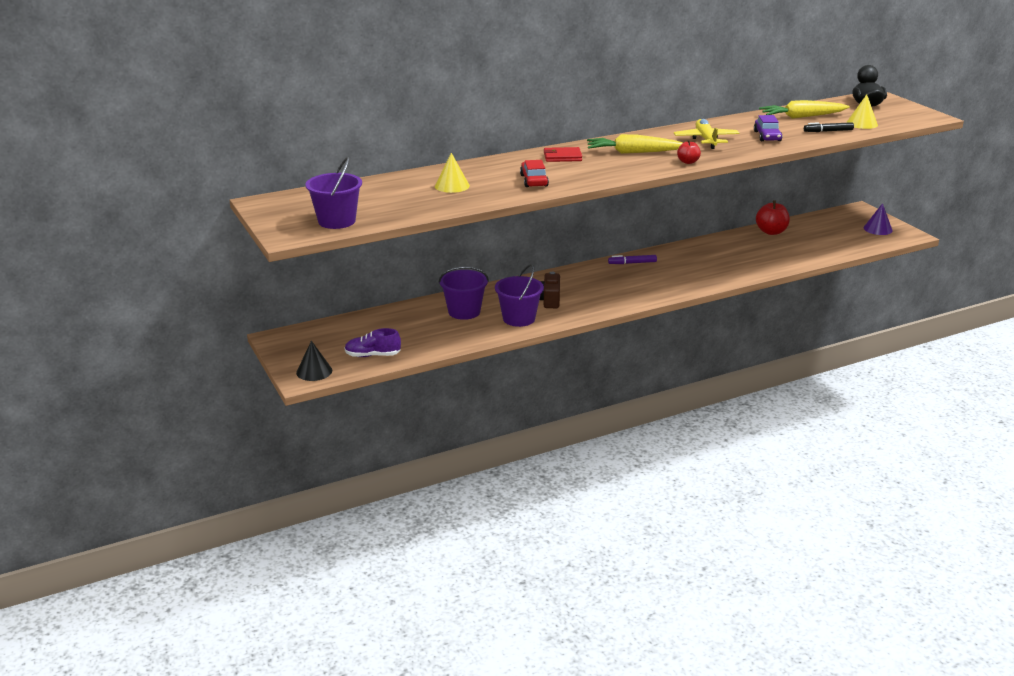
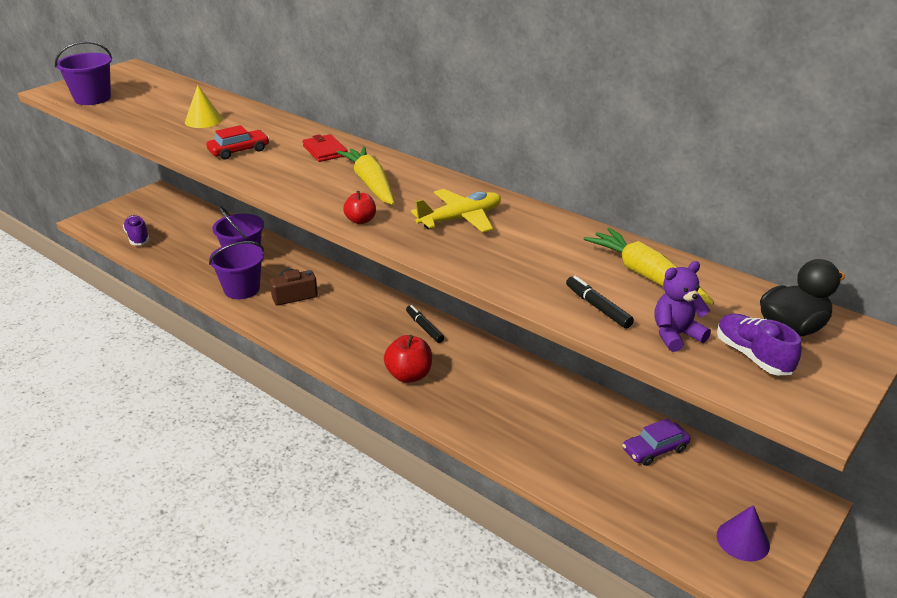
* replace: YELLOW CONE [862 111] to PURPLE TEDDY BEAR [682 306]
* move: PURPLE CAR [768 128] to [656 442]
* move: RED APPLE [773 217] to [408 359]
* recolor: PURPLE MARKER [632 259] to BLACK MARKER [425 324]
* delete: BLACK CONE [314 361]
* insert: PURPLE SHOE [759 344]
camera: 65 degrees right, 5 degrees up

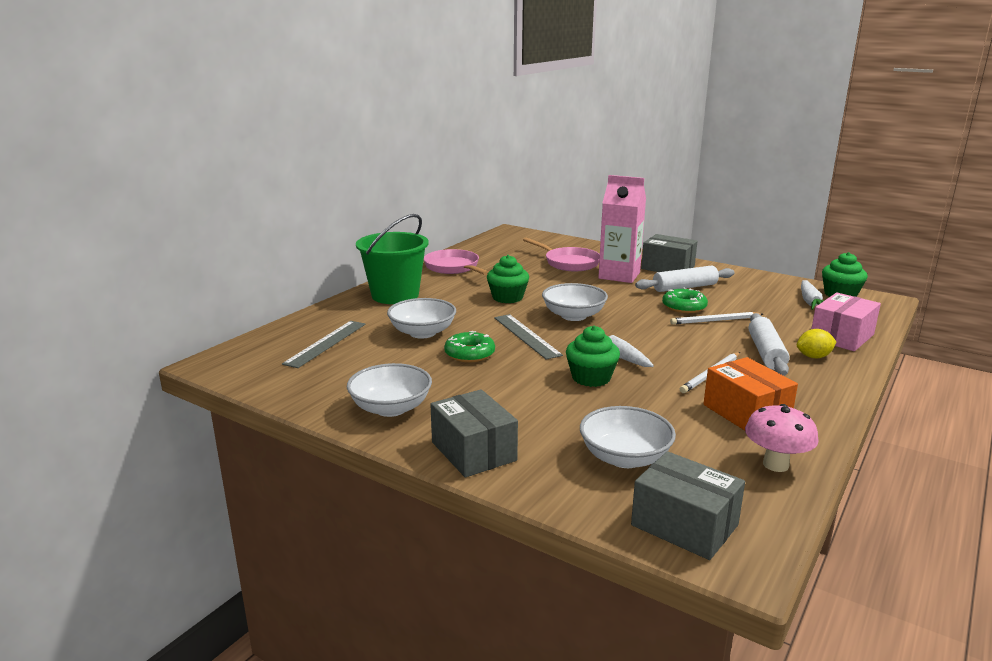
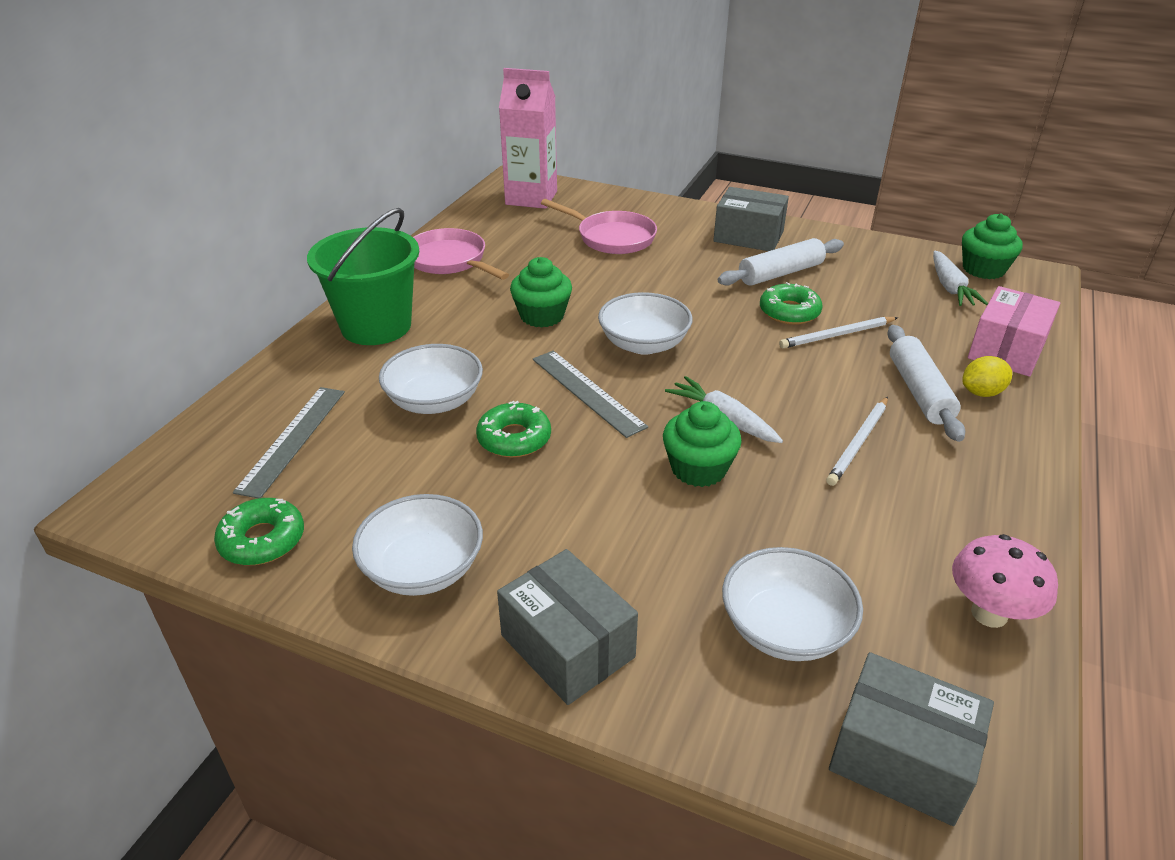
* move: PINK CARTON [622 229] to [528 138]
* delete: ORANGE BOX [750 393]
* insert: GREEN DONUT [259 531]
camera: 10 degrees left, 15 degrees up

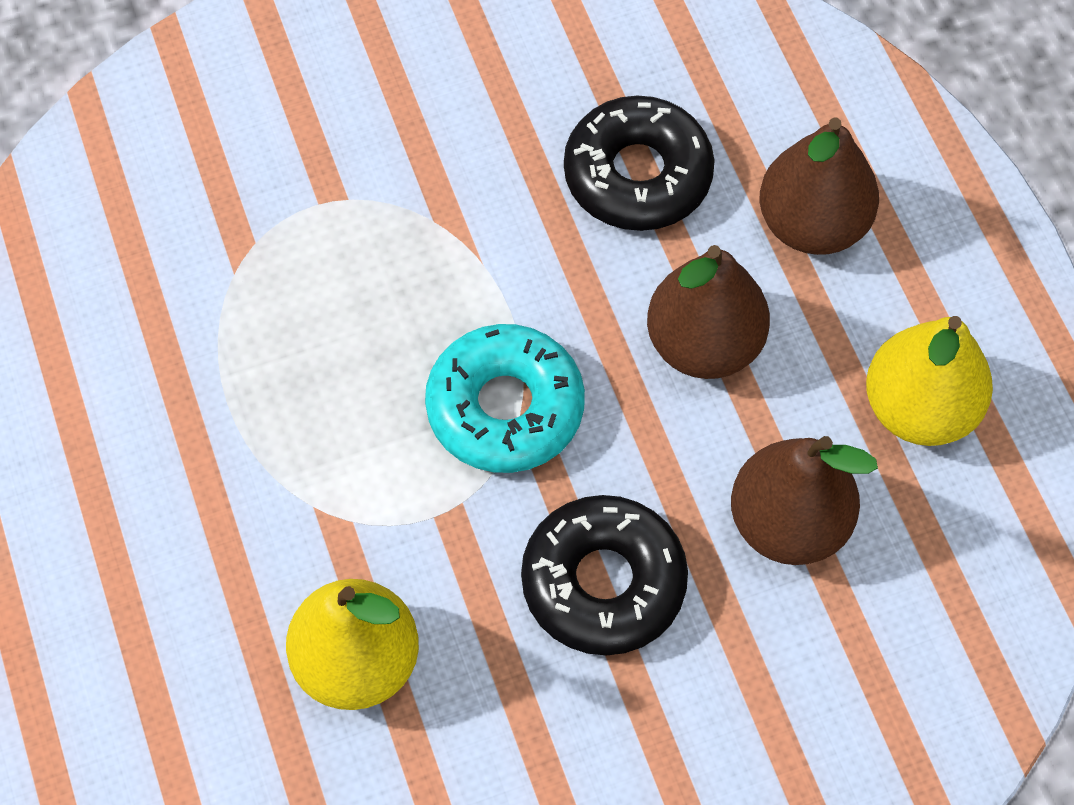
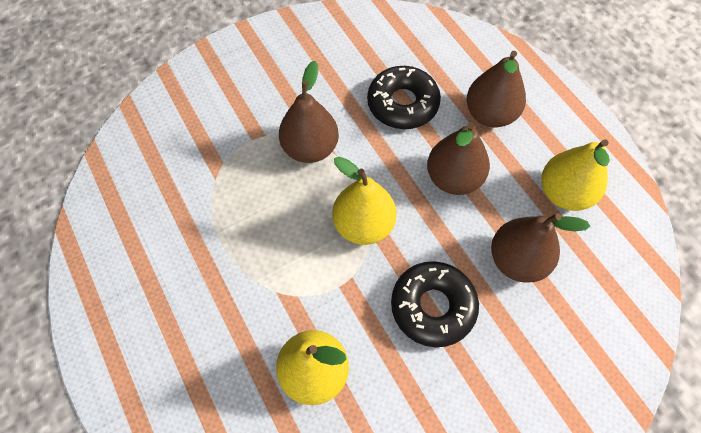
* replace: TURQUOISE DONUT [505 398] to YELLOW PEAR [364 201]
* insert: BROWN PEAR [309 112]
camera: 10 degrees left, 0 degrees up

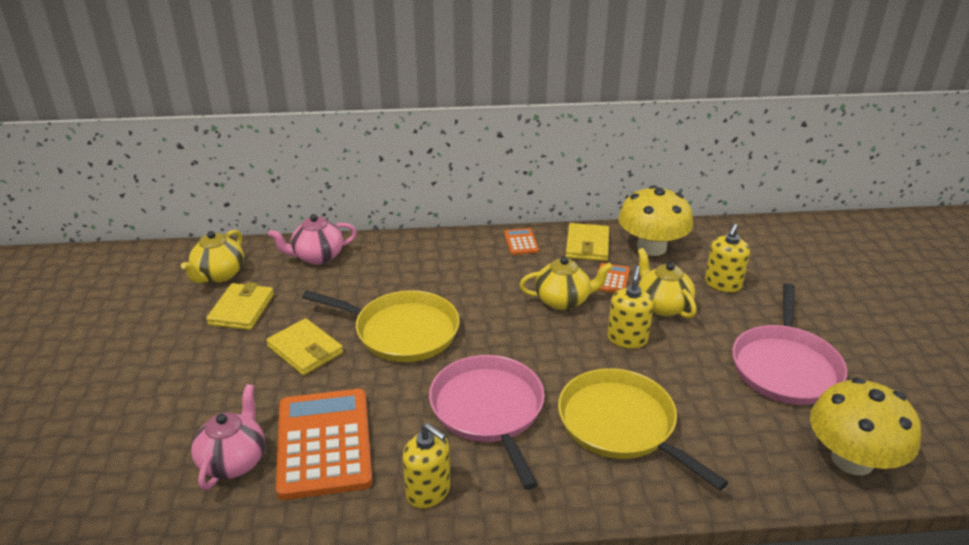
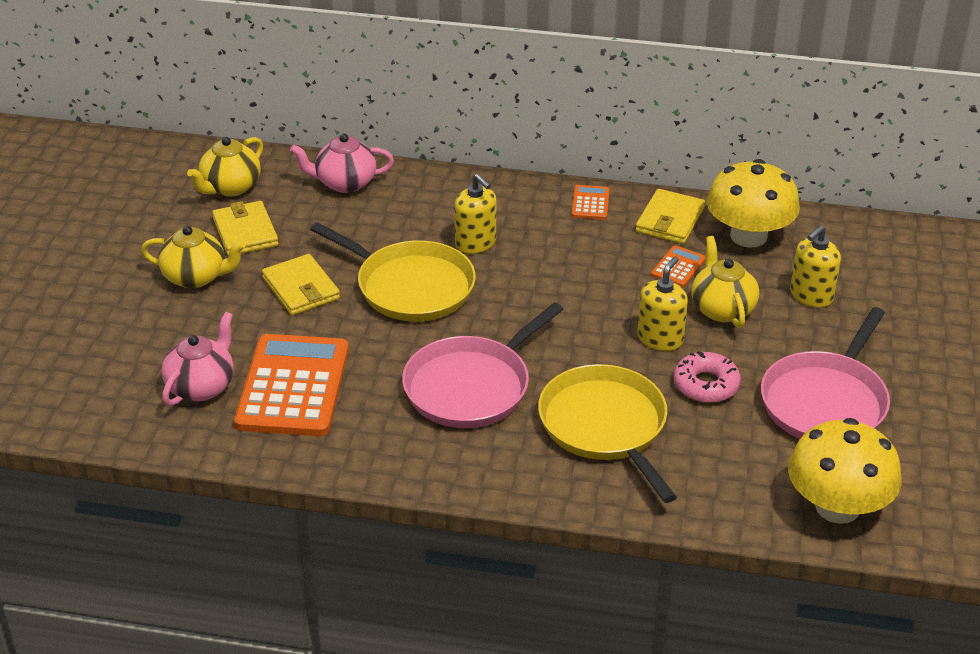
* move: YELLOW TEAPOT [566 283] to [193 257]
* rotate: YELLOW WALLET [240 306] = [245 228] 45 degrees counterclockwise
* rotate: PINK PAN [487 422] = [482 365] 135 degrees counterclockwise
* move: YELLOW SOAP DISPENSER [426 465] to [475 214]
* insert: PINK DONUT [707 377]
camera: 15 degrees right, 5 degrees up

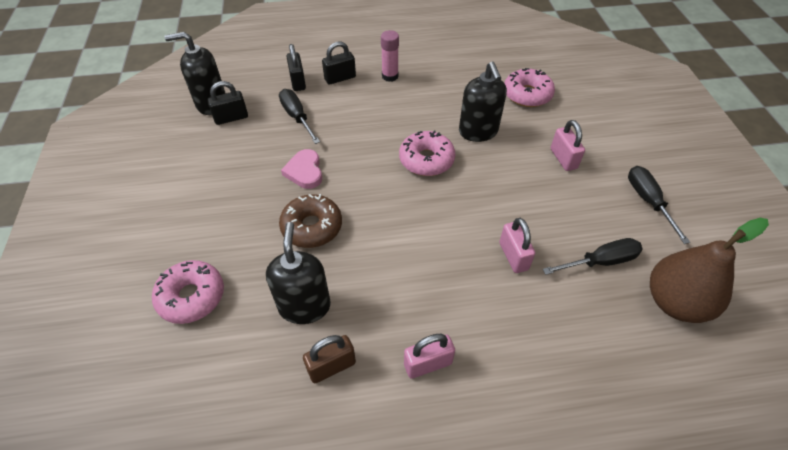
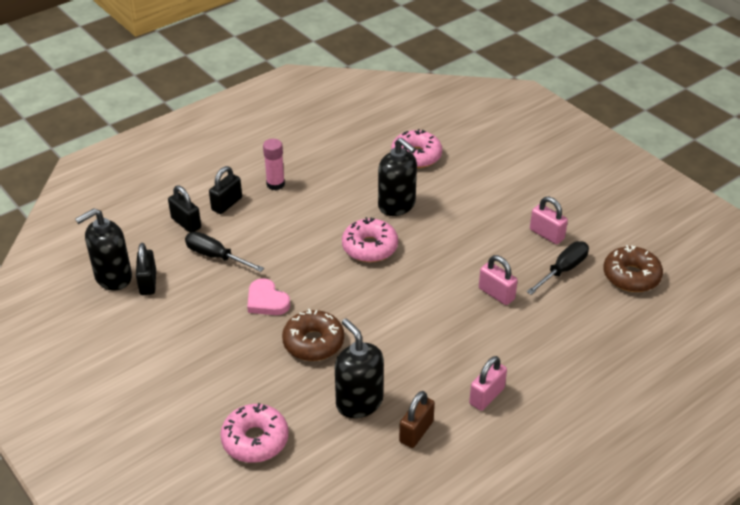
* rotate: BLACK PADLOCK [227 103] = [146 269] 45 degrees counterclockwise
* move: PINK PADLOCK [568 145] to [549 220]
* delete: BLACK SCREWDRIVER [659 205]
* replace: BROWN PEAR [709 270] to BROWN DONUT [633 268]
camera: 30 degrees left, 10 degrees down

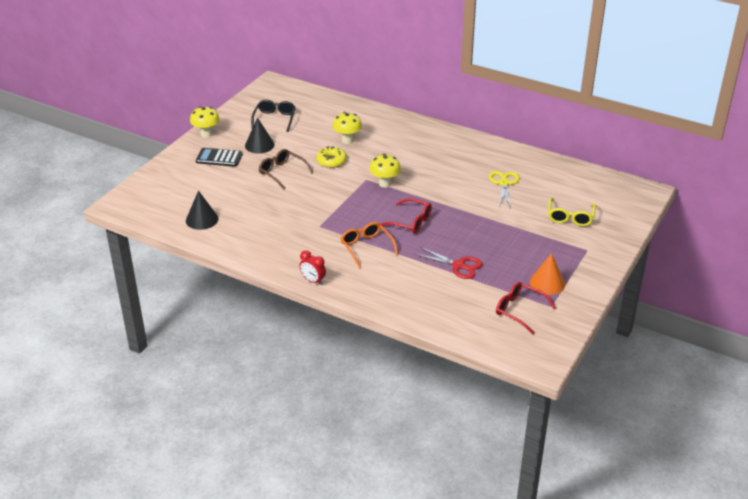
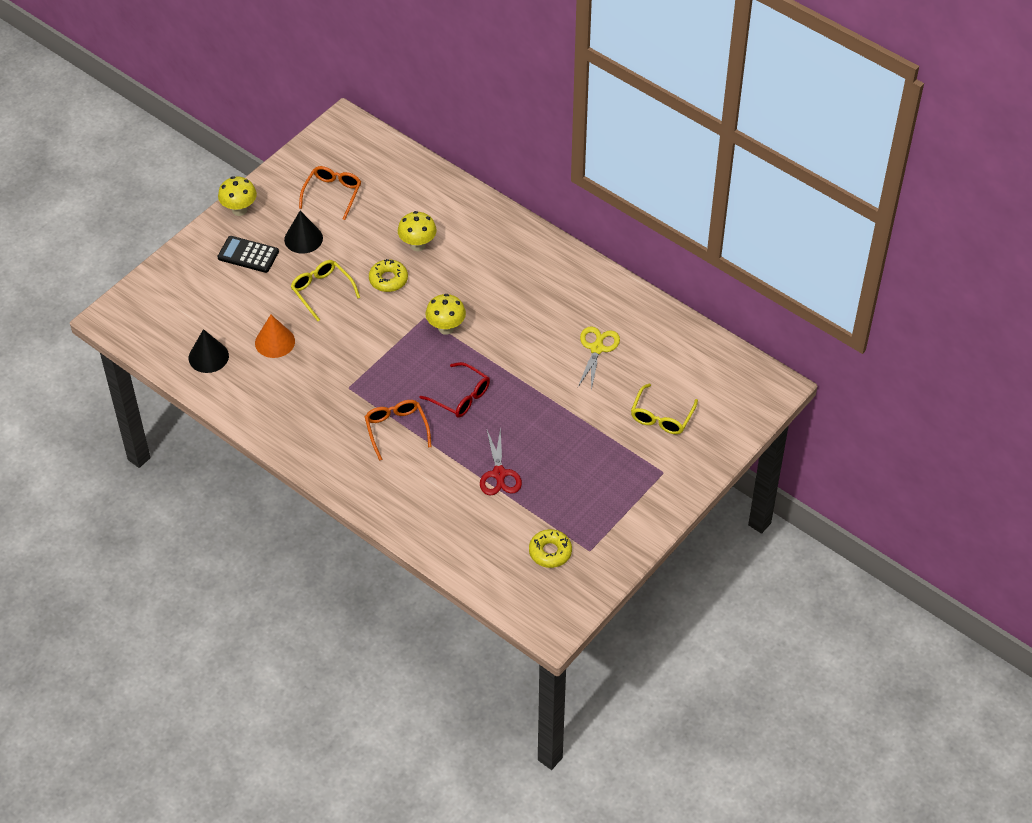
* recolor: BLACK GLASSES [273 116] to ORANGE GLASSES [330 193]
* recolor: BROWN GLASSES [285 169] to YELLOW GLASSES [325 290]
* rotate: RED SCISSORS [448 263] = [501 461] 45 degrees clockwise
* delete: RED CLOCK [312 267]
* move: ORANGE CONE [547 274] to [275 336]
* replace: RED GLASSES [526 308] to YELLOW DONUT [550 548]
camera: 10 degrees right, 15 degrees up

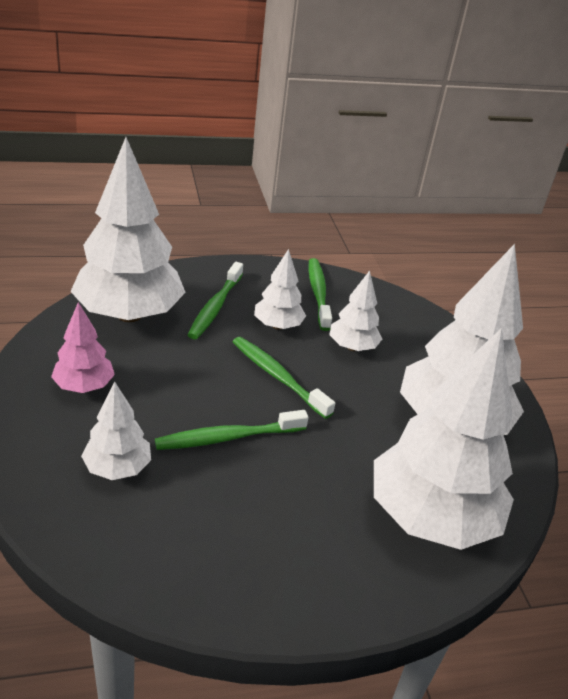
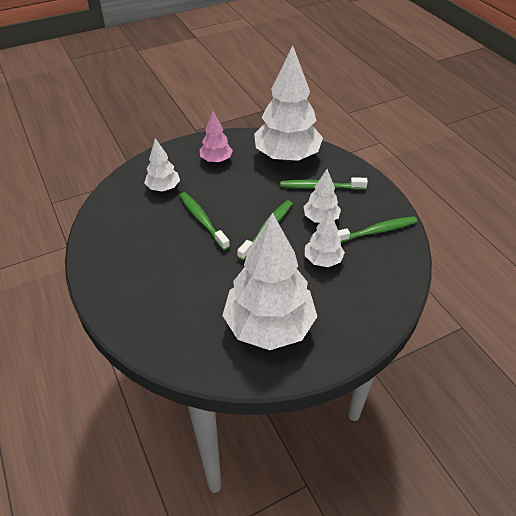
* delete: WHITE TREE [444 439]
camera: 80 degrees right, 10 degrees up

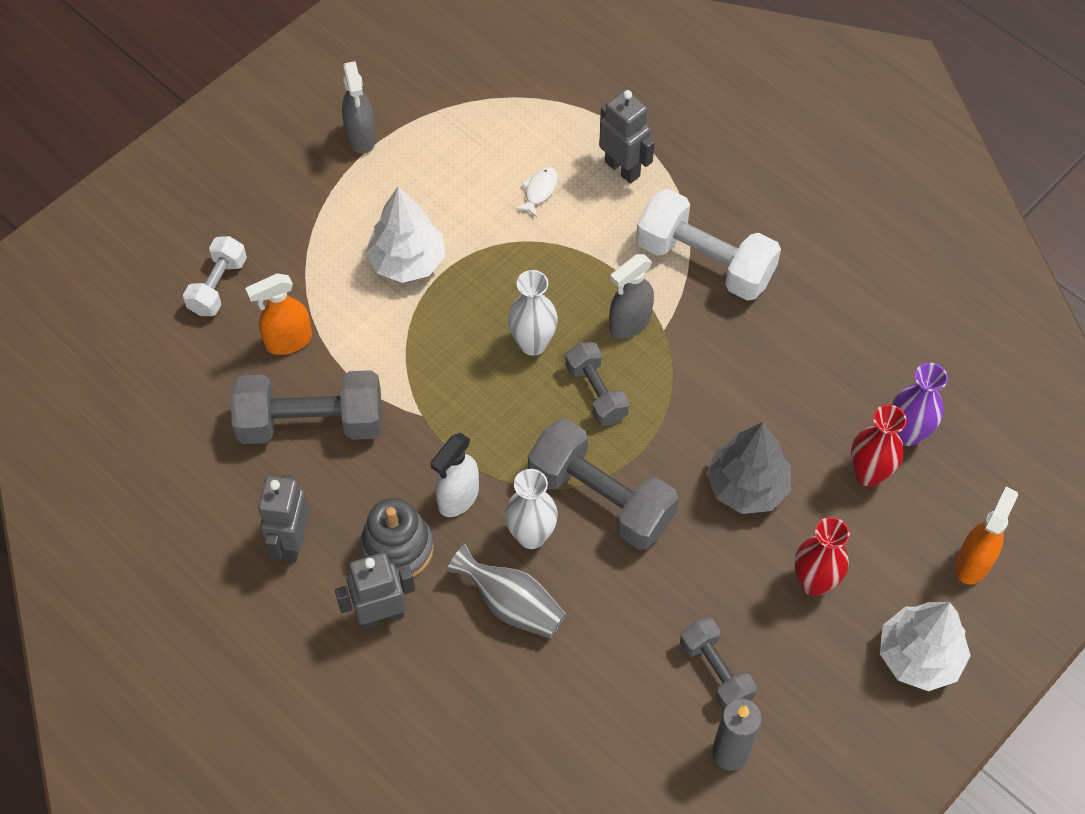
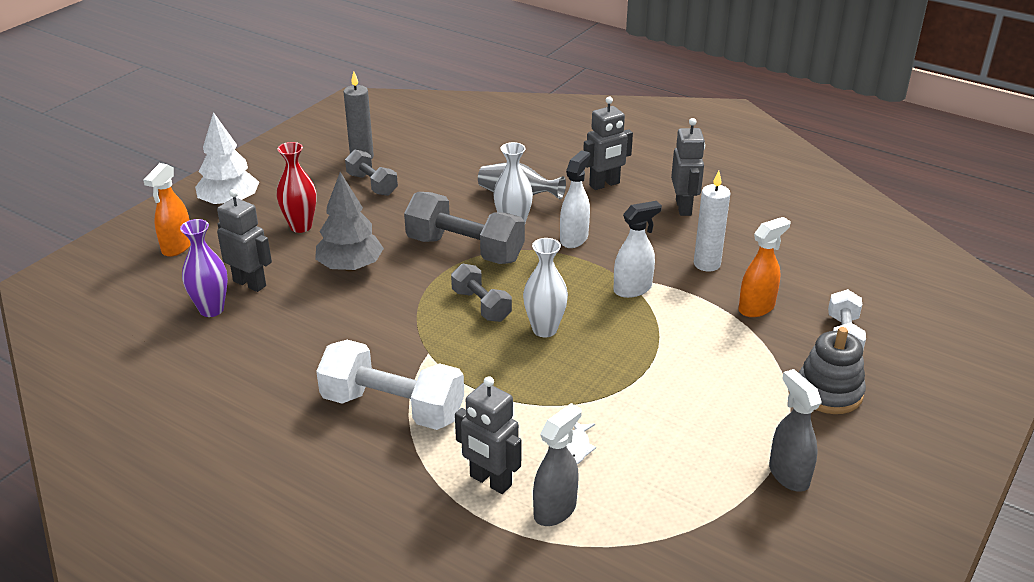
* delete: WHITE TREE [405 234]
* move: GREY SPRAY BOTTLE [631 296] to [557 464]
* replace: GREY DUMBBELL [306 407] to WHITE CANDLE [712 221]
* replace: RED VASE [879 446] to GREY ROBOT [244 240]
* move: GREY STACKING TOY [397 539] to [832 370]
* insert: WHITE SPRAY BOTTLE [638 249]
camera: 170 degrees right, 25 degrees down

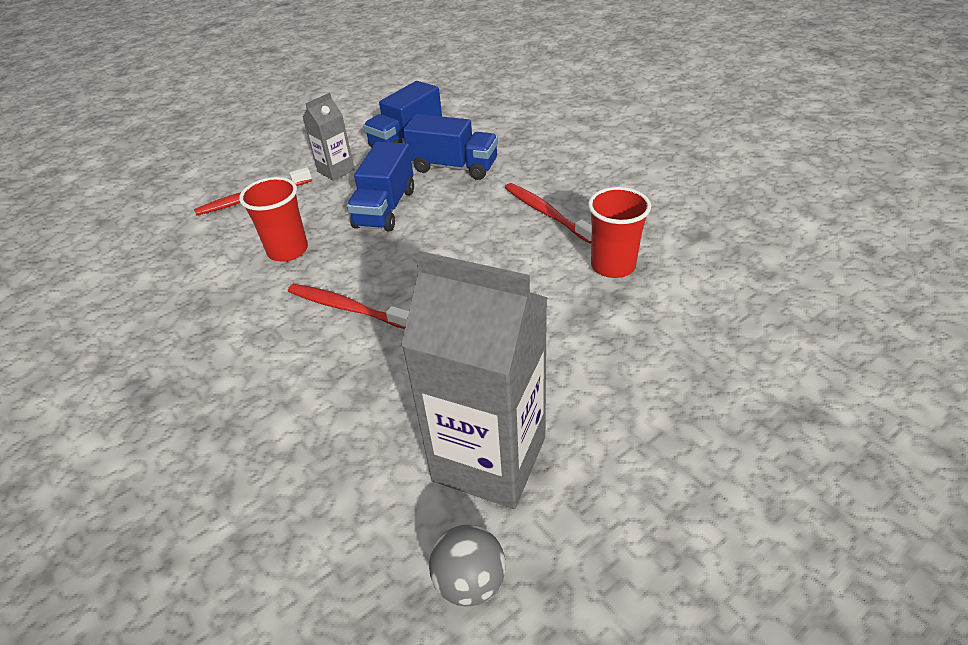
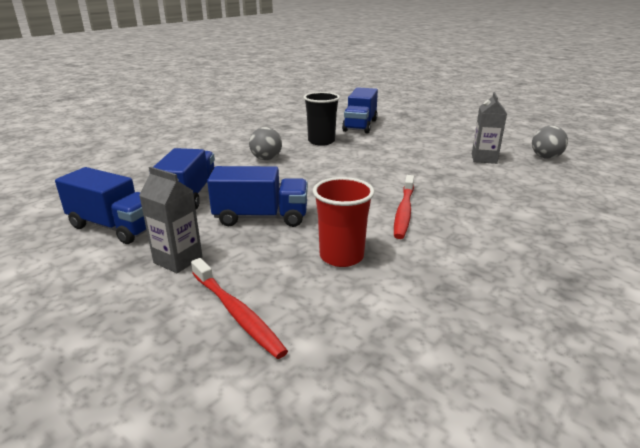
* replace: RED TOOTHBRUSH [548 213] to GREY BALL [265 143]
* recolor: RED CUP [619 232] to BLACK CUP [321 119]
* resize: GREY CARTON [474 380] = [489 128] x0.50
* insert: BLUE TRUCK [360 110]
camera: 105 degrees left, 15 degrees down

